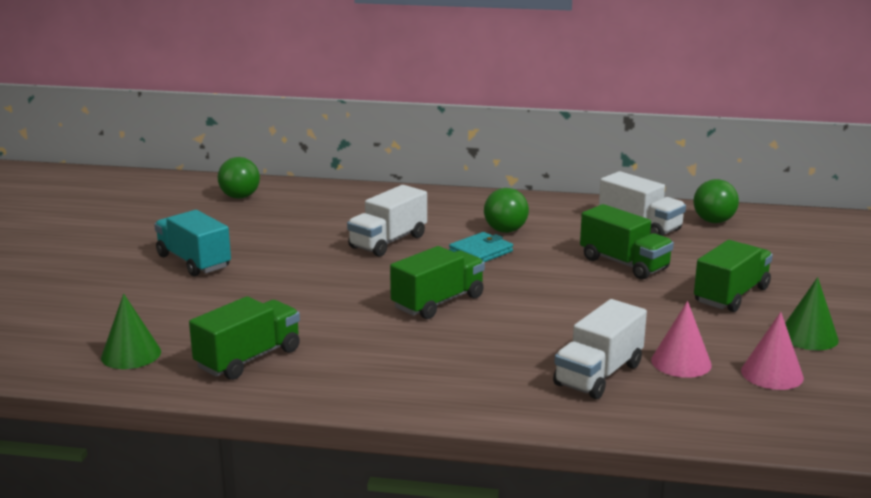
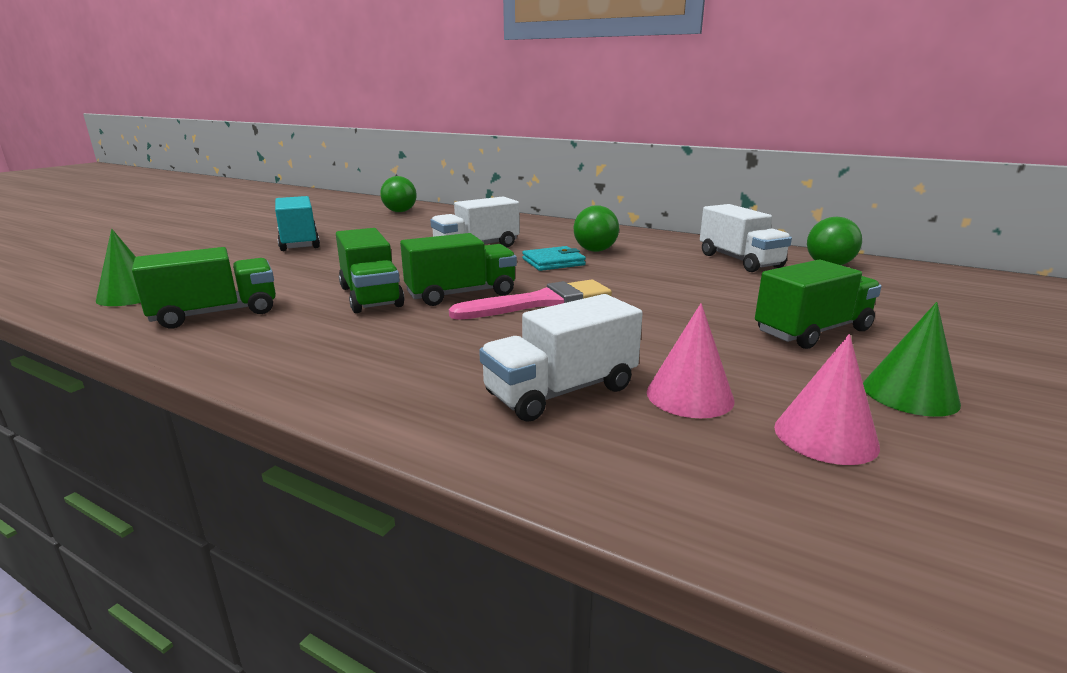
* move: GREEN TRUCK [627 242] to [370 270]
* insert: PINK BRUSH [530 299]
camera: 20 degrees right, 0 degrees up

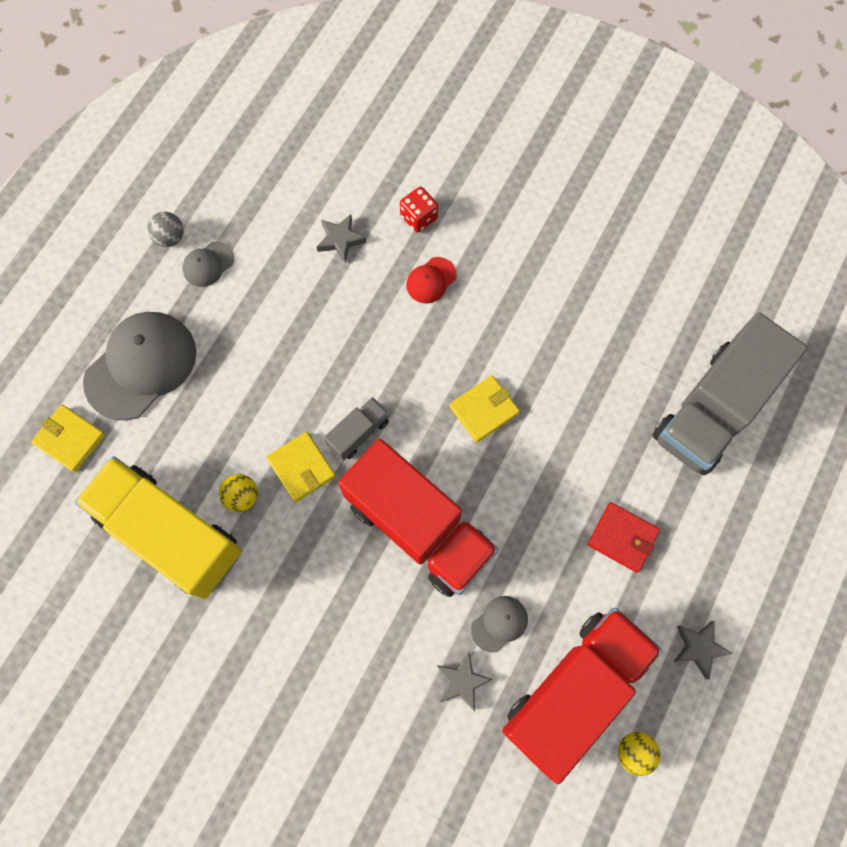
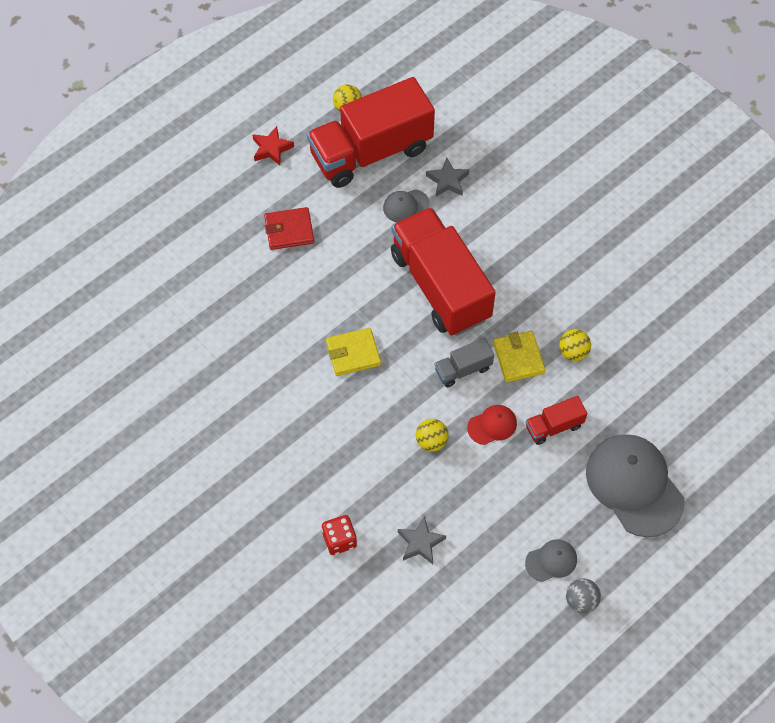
* move: RED CAP [431 280] to [492 425]
* rotate: GREY CAP [139 366] = [635 485] 90 degrees clockwise
* delete: GREY TRUCK [729 393]
* delete: YELLOW WALLET [68 438]
* delete: YELLOW TRUCK [158 527]
* rotate: RED WALLET [624 537] = [289 228] 60 degrees counterclockwise
* recolor: GREY STAR [703 650] to RED STAR [273 145]
* insert: RED TRUCK [556 420]
* insert: YELLOW BALL [432 435]
camera: 160 degrees left, 10 degrees down

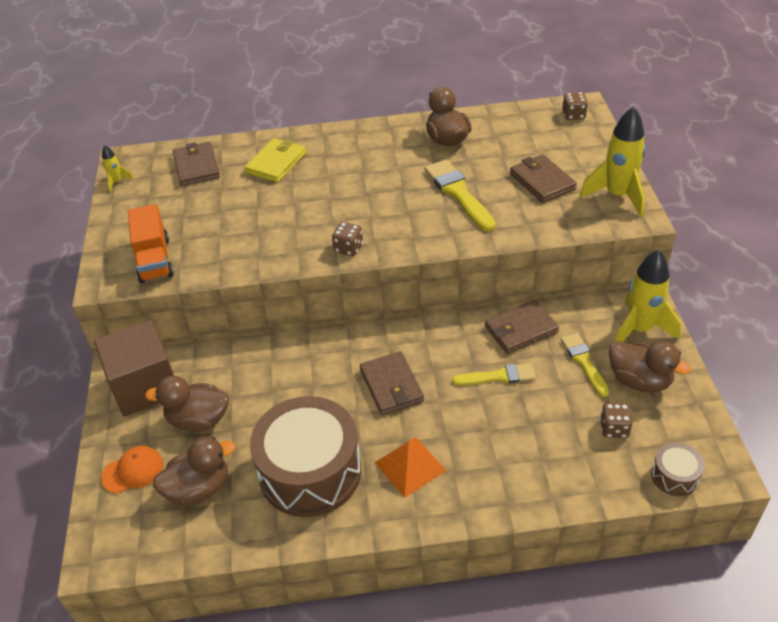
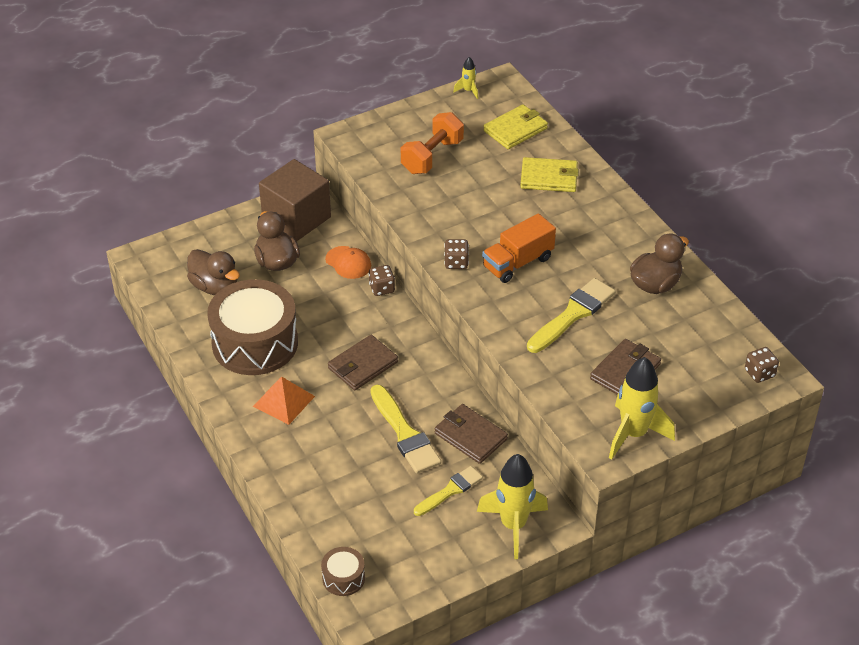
* recolor: BROWN WALLET [196 164] to YELLOW WALLET [515 126]
* move: ORANGE TRUCK [151 243] to [519 248]
* delete: BROWN DUCK [650 366]
* resize: YELLOW BRUSH [494 374] = [405 429] x1.53
* move: BROWN DICE [616 420] to [382 280]
* move: ORANGE CAP [132 470] to [348 262]
* insert: ORANGE DUMBBELL [432 143]
camera: 65 degrees right, 0 degrees up

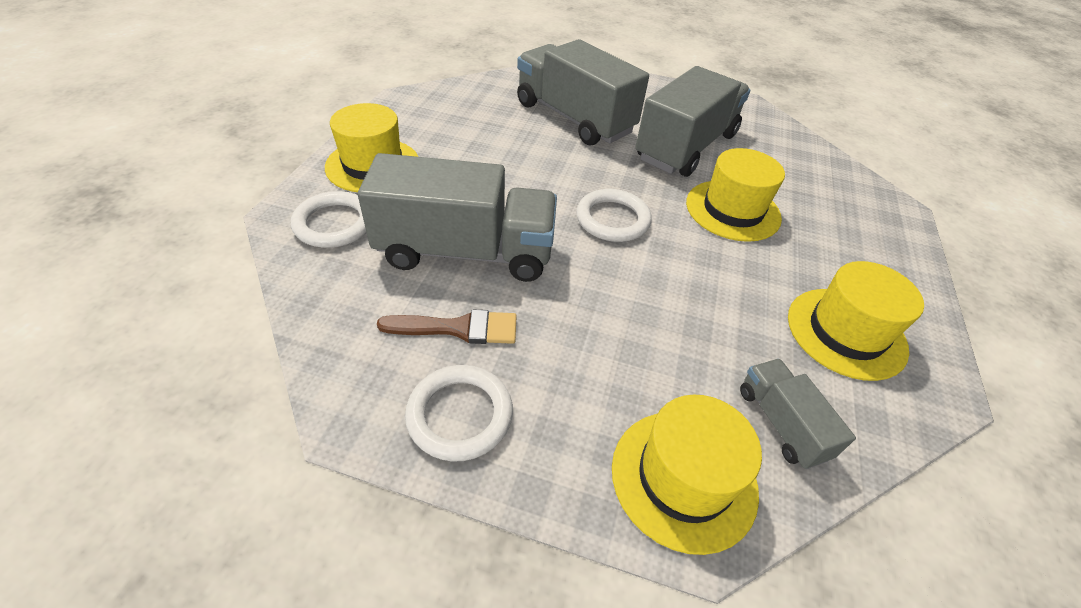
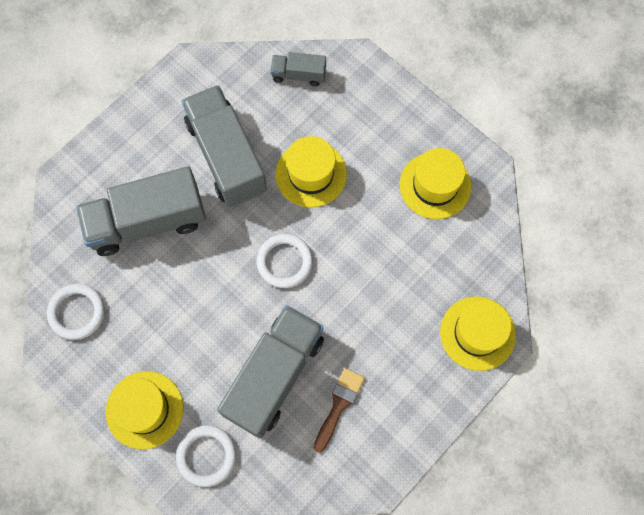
* move: GREY TRUCK [798 414] to [298 69]
* move: WHITE RING [459 413] to [76 312]
camera: 60 degrees left, 25 degrees up

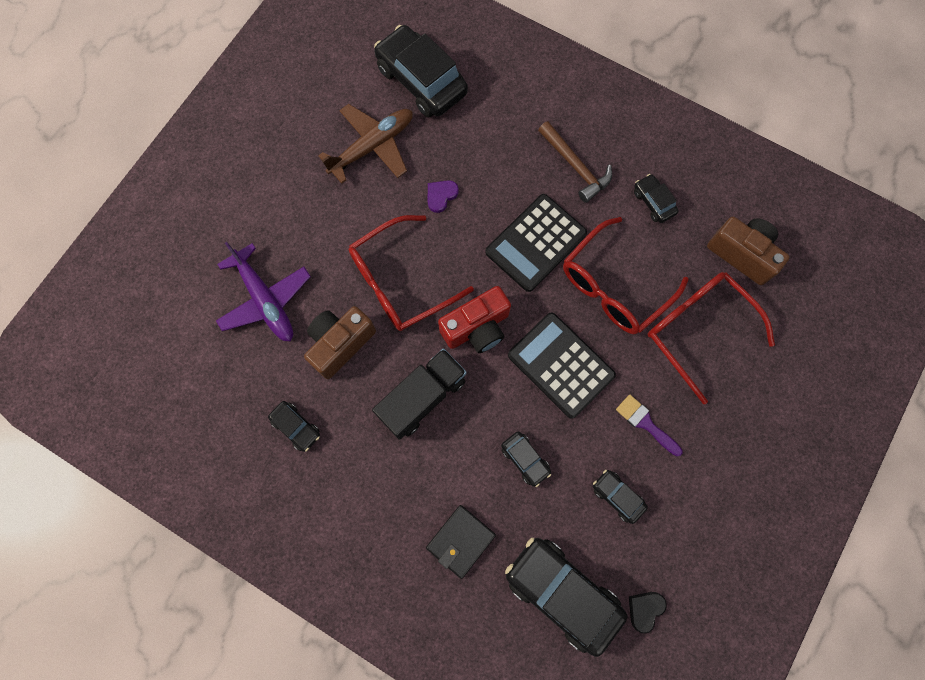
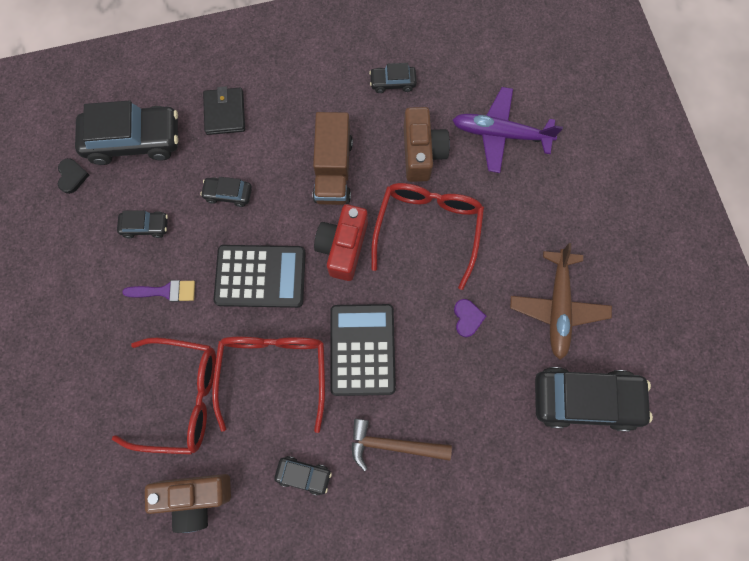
* recolor: BLACK TRUCK [419 394] to BROWN TRUCK [333 158]
camera: 135 degrees right, 0 degrees up

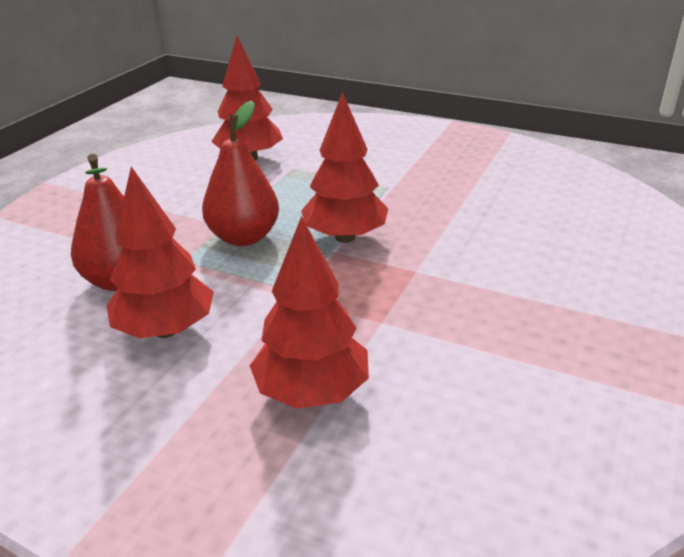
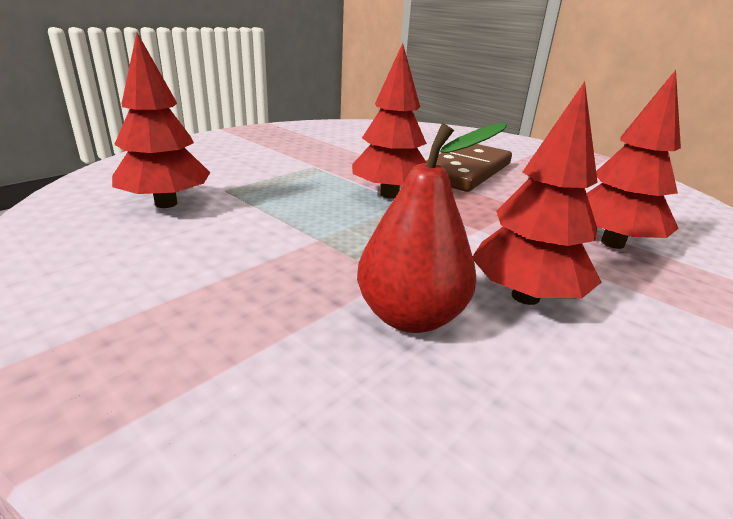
* delete: RED PEAR [240 173]
* insert: BROWN DOMINO [469 168]
camera: 75 degrees left, 5 degrees down

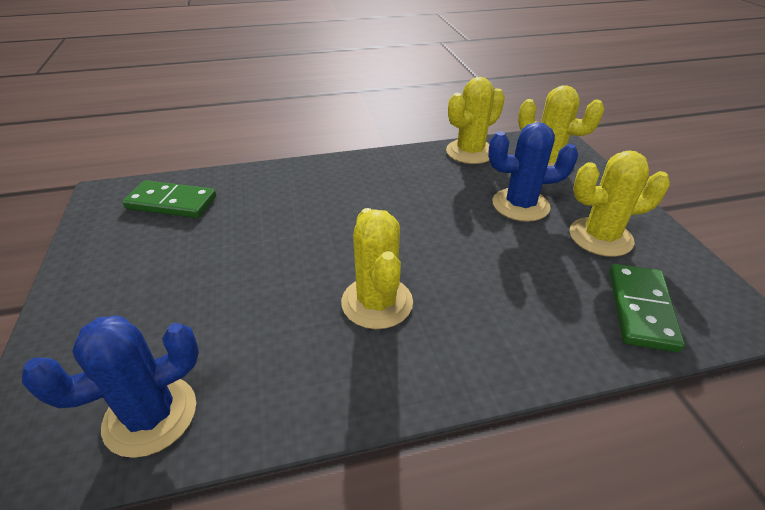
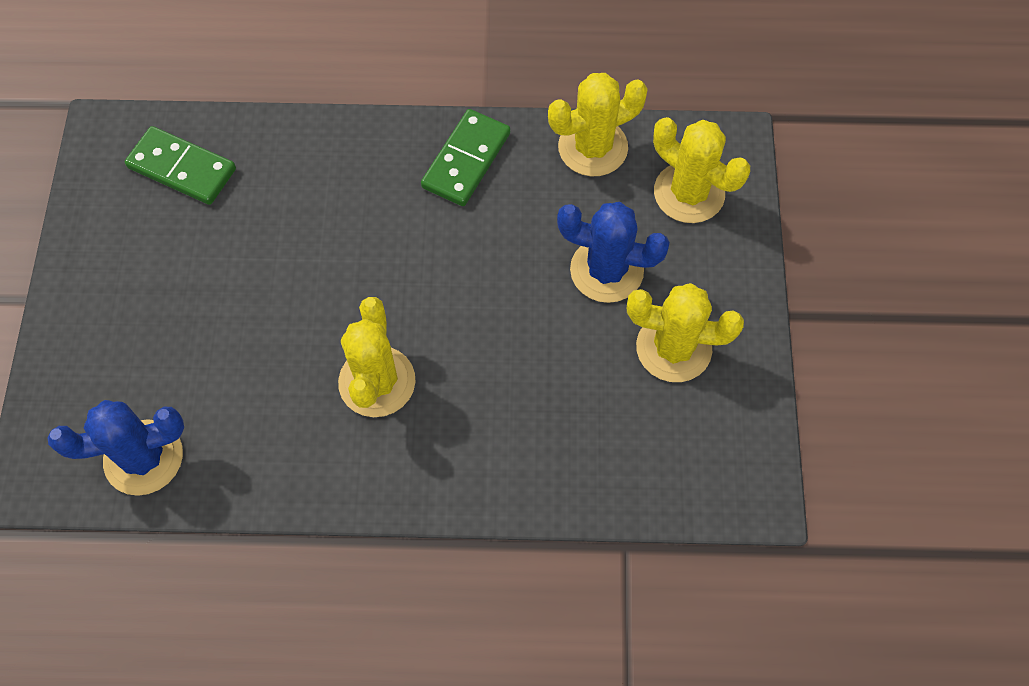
* move: GREEN DOMINO [647 308] to [465 157]
camera: 15 degrees right, 25 degrees up

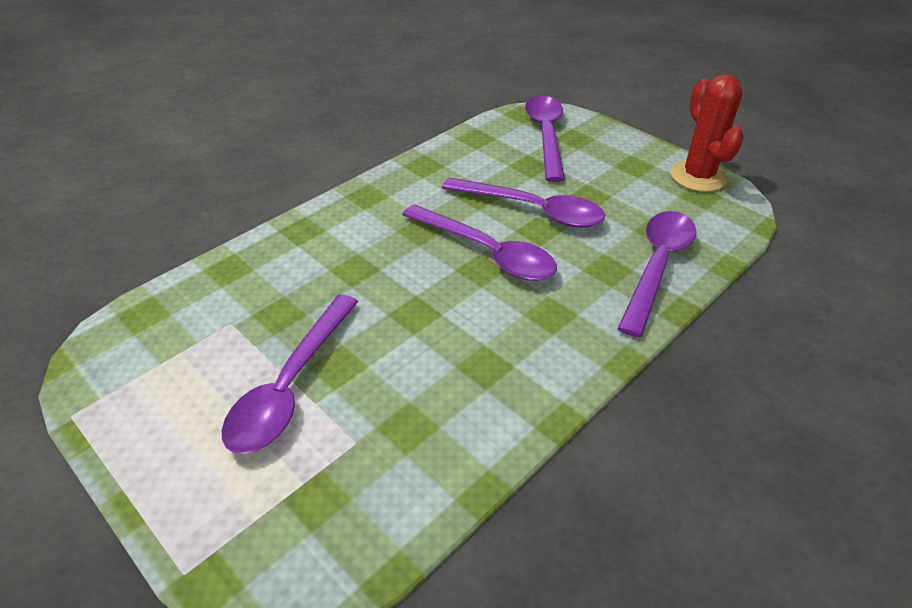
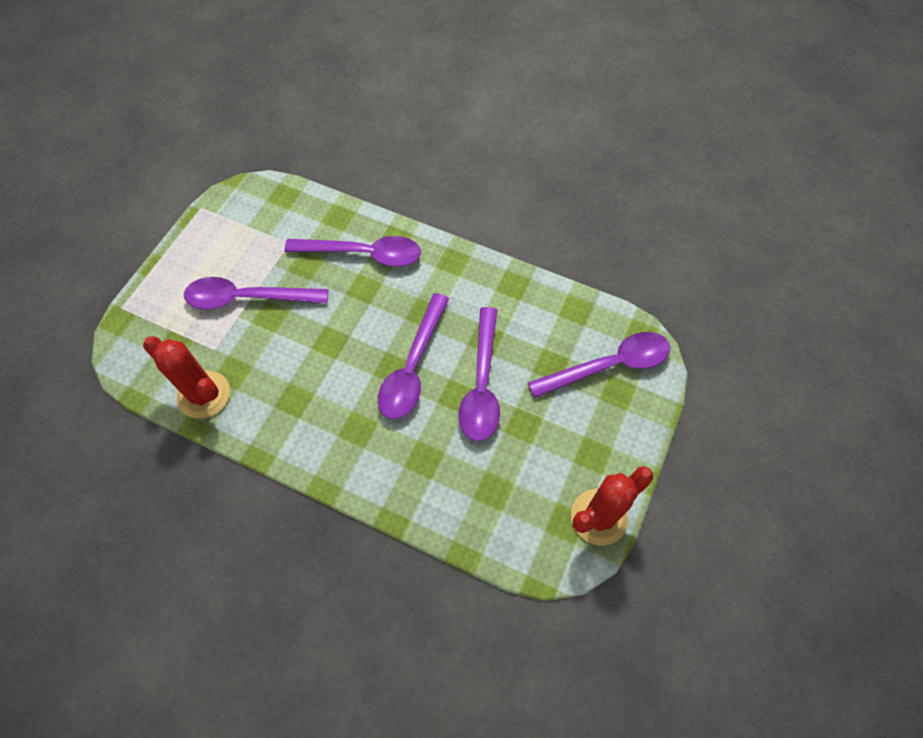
* move: PURPLE SPOON [657 274] to [352 251]
* insert: RED CACTUS [186 377]
camera: 70 degrees right, 20 degrees up

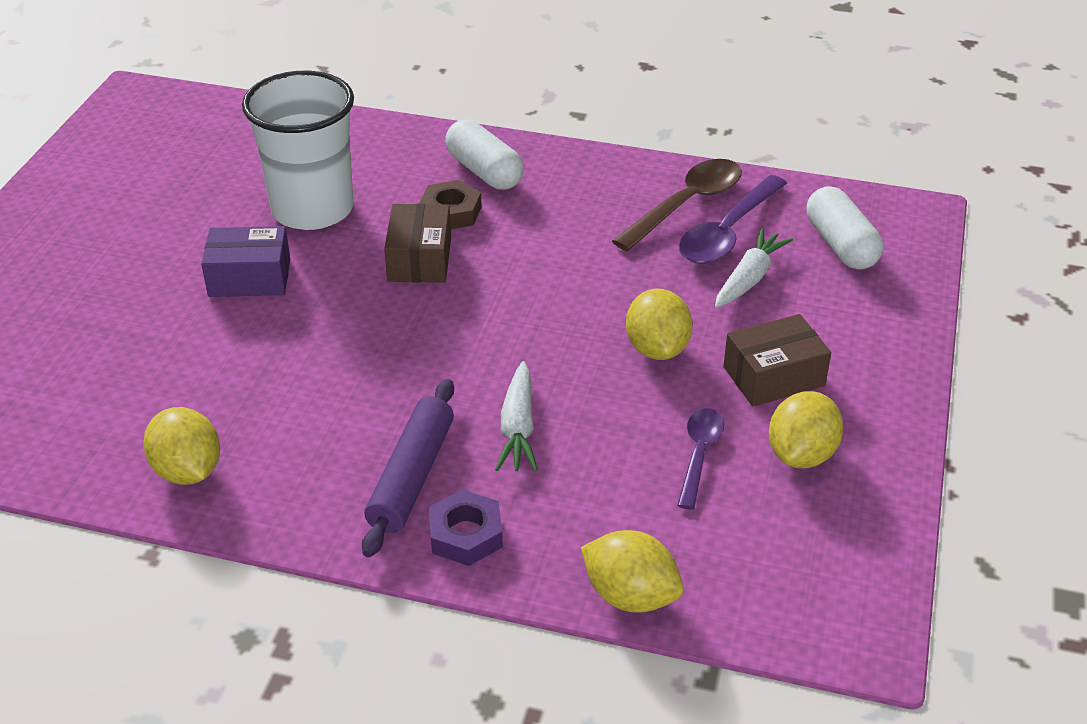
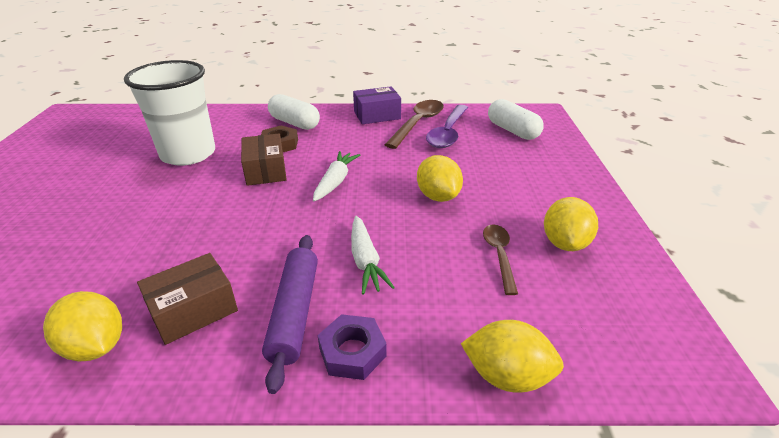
* move: PURPLE BOX [245 261] to [377 105]
* move: WHITE CARROT [754 268] to [336 176]
* move: BROWN BOX [777 360] to [187 299]
* recolor: PURPLE SPOON [700 459] to BROWN SPOON [500 260]
camera: 15 degrees left, 5 degrees down

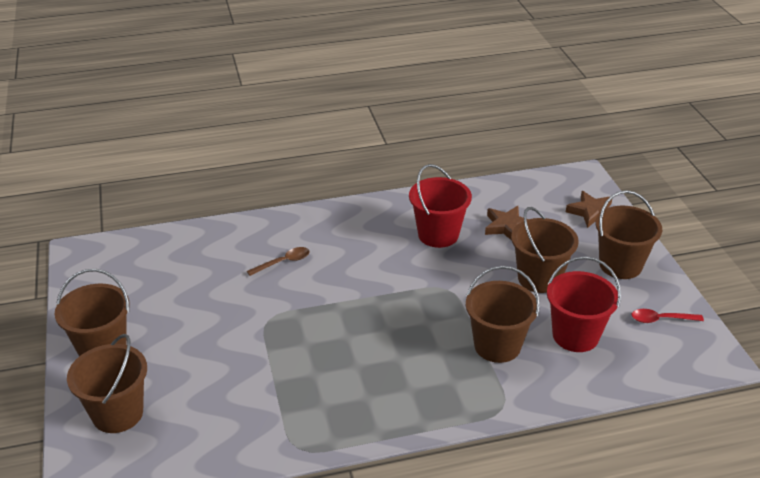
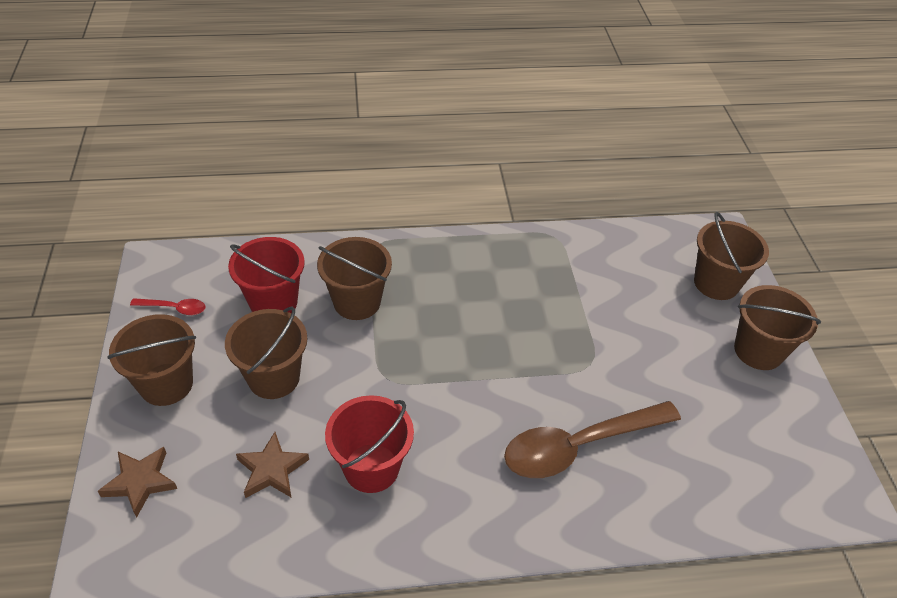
* resize: BROWN SPOON [278 261] = [592 439] x2.28
camera: 175 degrees left, 10 degrees up

